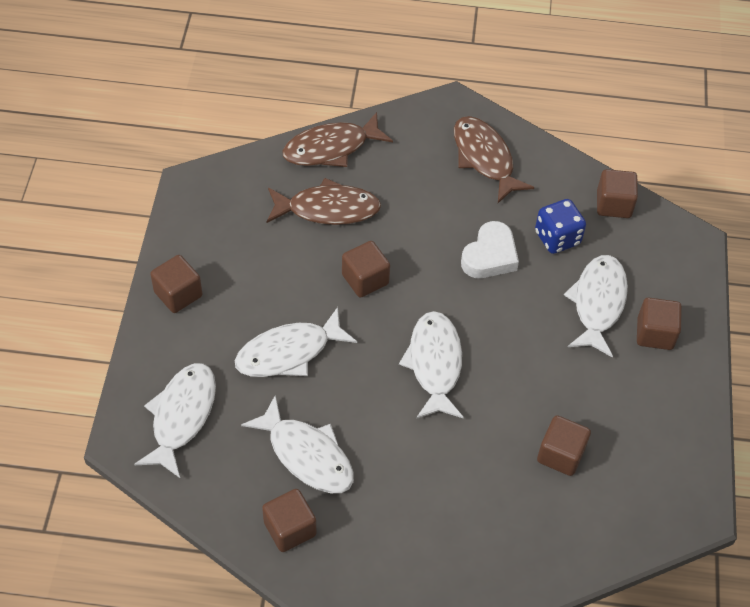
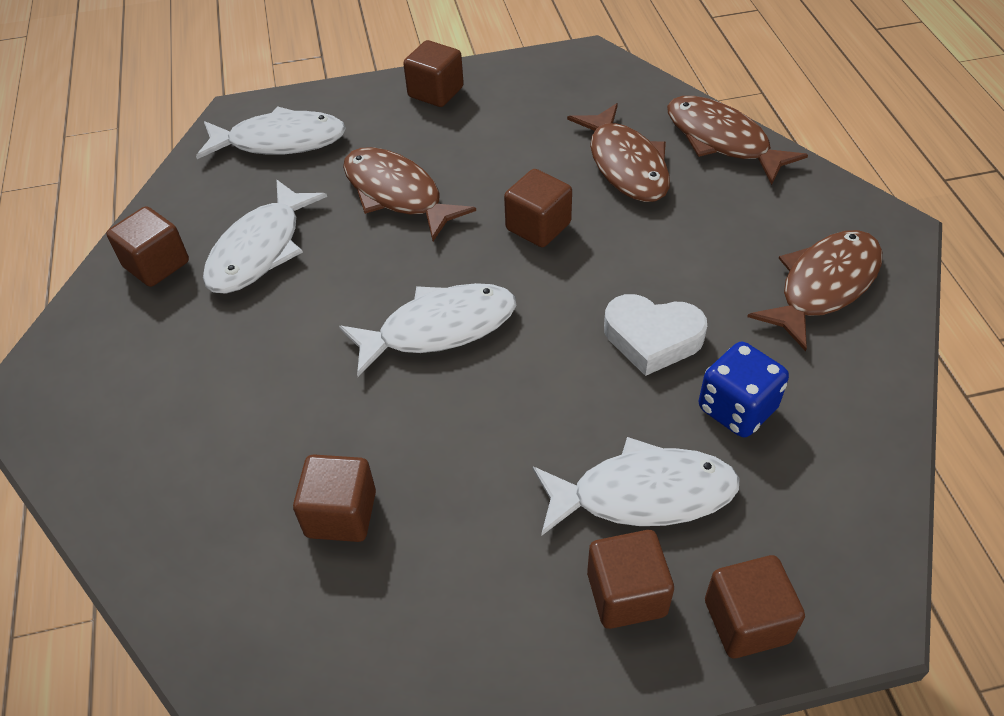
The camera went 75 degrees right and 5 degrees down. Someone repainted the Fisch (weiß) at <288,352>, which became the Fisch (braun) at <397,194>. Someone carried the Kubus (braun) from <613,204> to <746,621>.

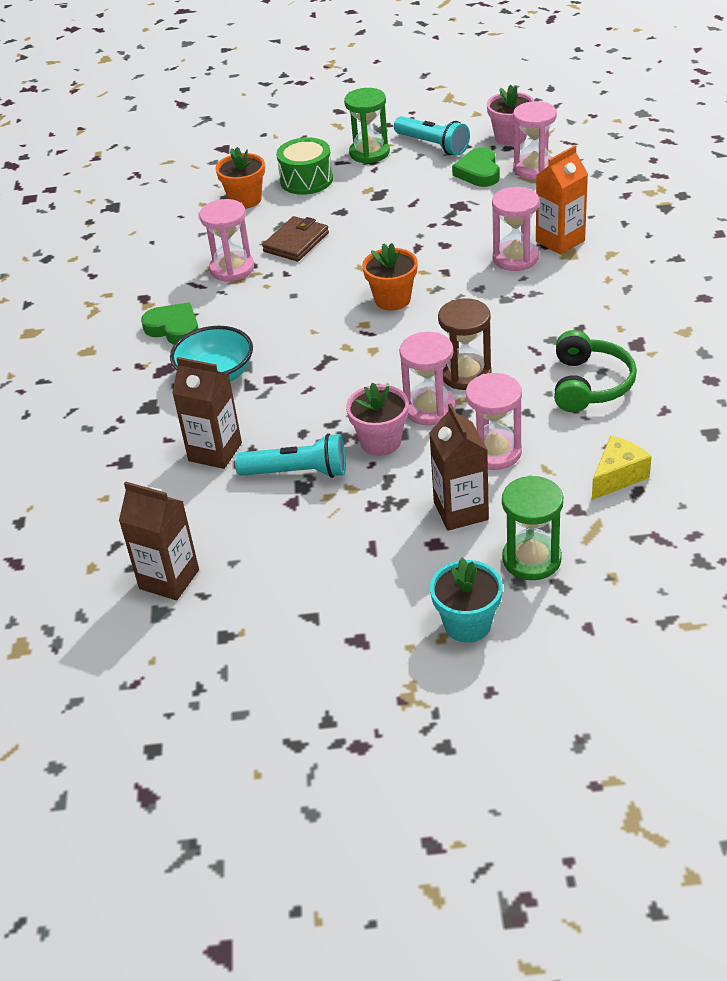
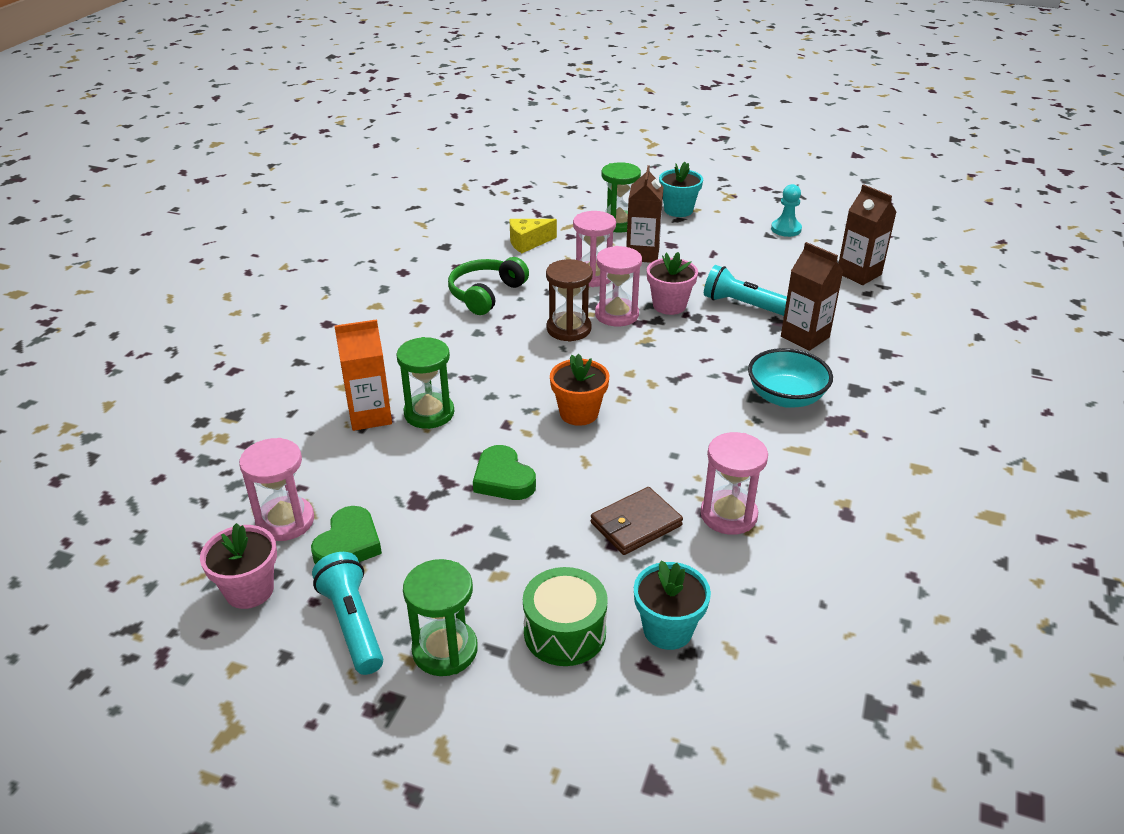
The camera went 160 degrees left and 5 degrees down. Someone carried the Herz (grün) from <174,328> to <503,479>. Someone repainted the Blumentopf (orange) at <245,200>, which became the Blumentopf (türkis) at <667,630>. Someone repainted the Sanduhr (rosa) at <515,258>, which became the Sanduhr (grün) at <429,413>. Someone put down the Bauer (türkis) at <786,229>.

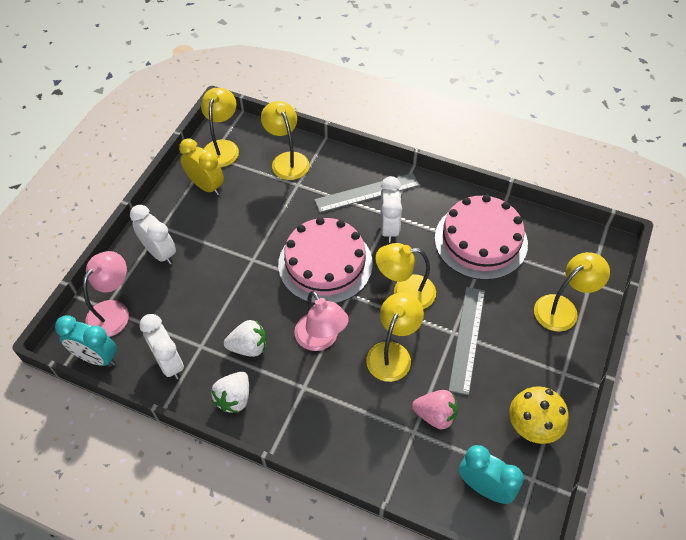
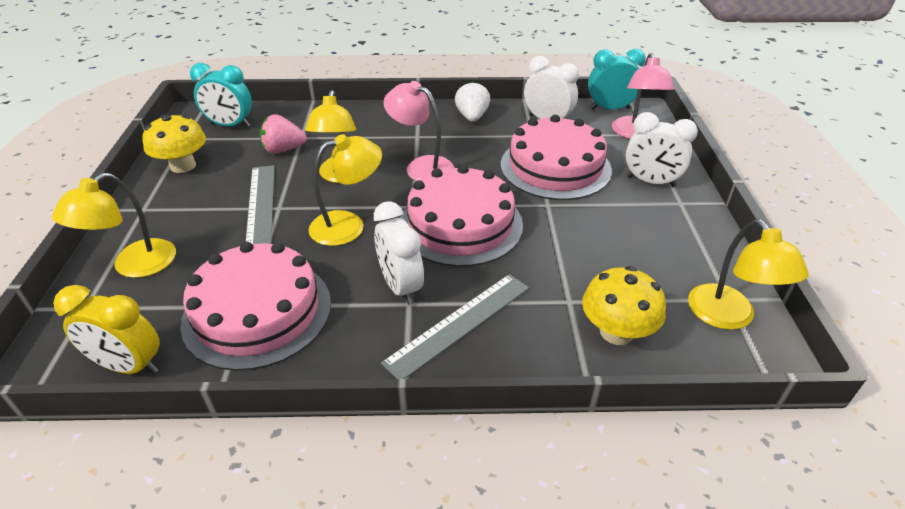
The camera went 155 degrees right and 15 degrees down. Someone carried the Wecker (gelb) from <206,186> to <129,366>. Someone took away the Erdbeere (weiß) at <248,347>. Someone swapped the Lampe (gelb) at <287,160> for the Pilz (gelb) at <616,332>. Someone put down the Kuchen (rosa) at <555,167>.

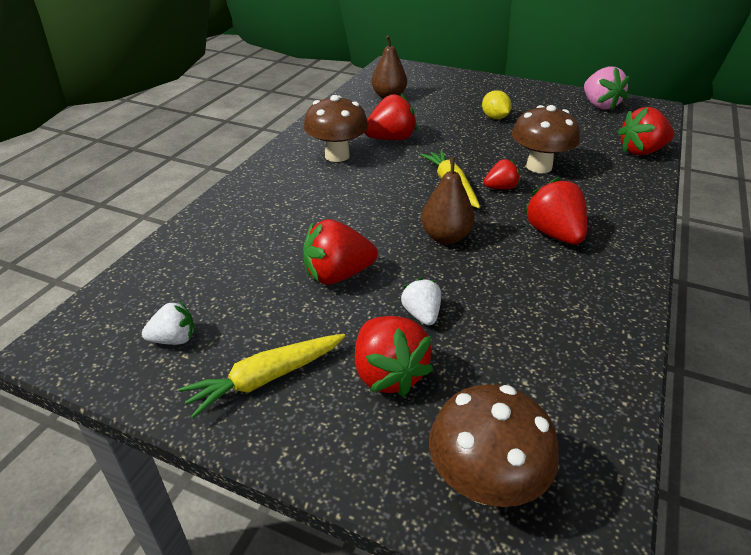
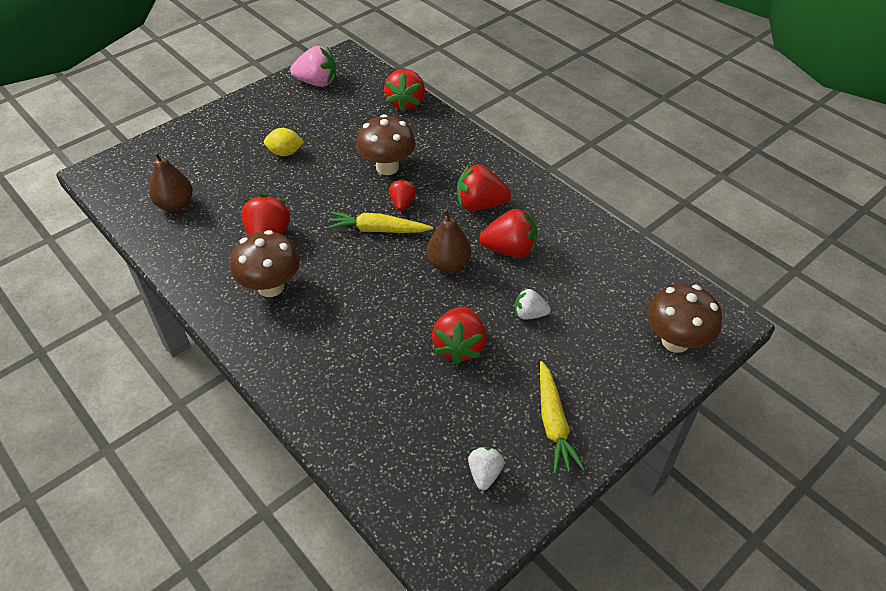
The camera went 65 degrees left and 10 degrees up. Someone carried the Erdbeere (rot) from <388,374> to <510,250>.

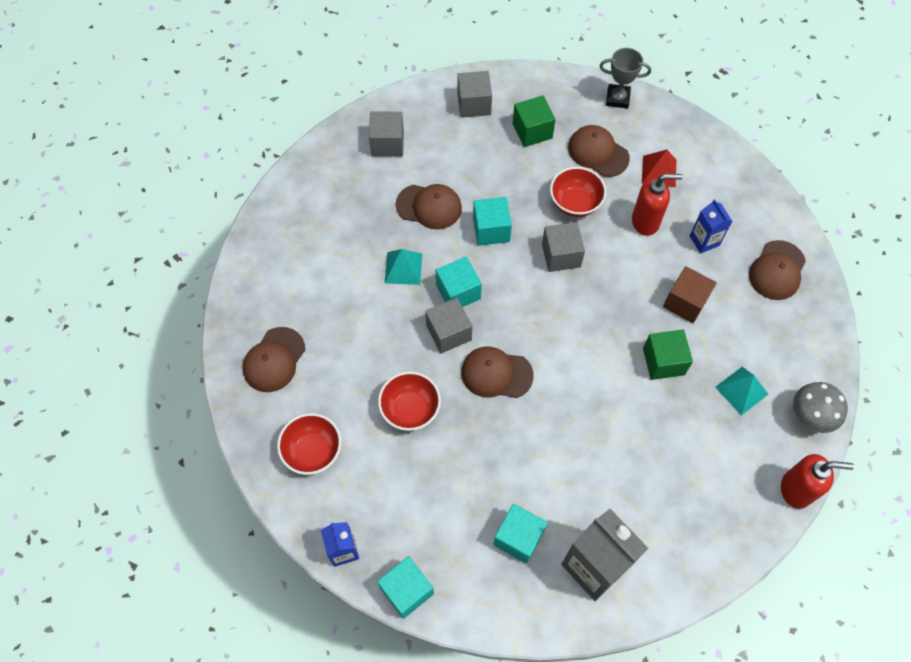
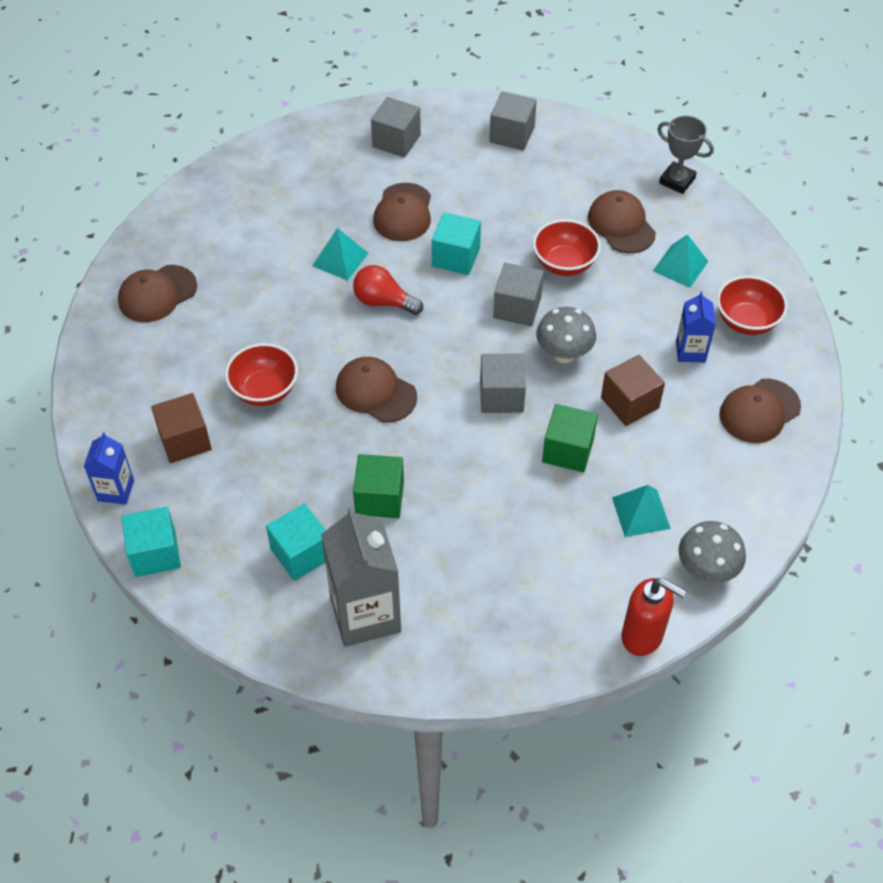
The camera went 25 degrees right and 10 degrees down. Someone carried the Schüssel (rot) from <313,451> to <746,321>. Someone rotated the Kappe (braun) at <429,206> by 60 degrees clockwise. Someone carried the Kubus (grau) from <448,333> to <501,396>. Someone swapped the Kubus (türkis) at <458,292> for the Glühbirne (rot) at <383,302>. Someone carried the Kubus (grün) from <532,131> to <379,498>. Someone took away the Seifenspender (rot) at <645,222>. Someone repainted the Pyramide (rot) at <659,171>, which became the Pyramide (türkis) at <680,266>. Someone put down the Kubus (braun) at <185,440>. Someone put down the Pilz (grau) at <563,354>.

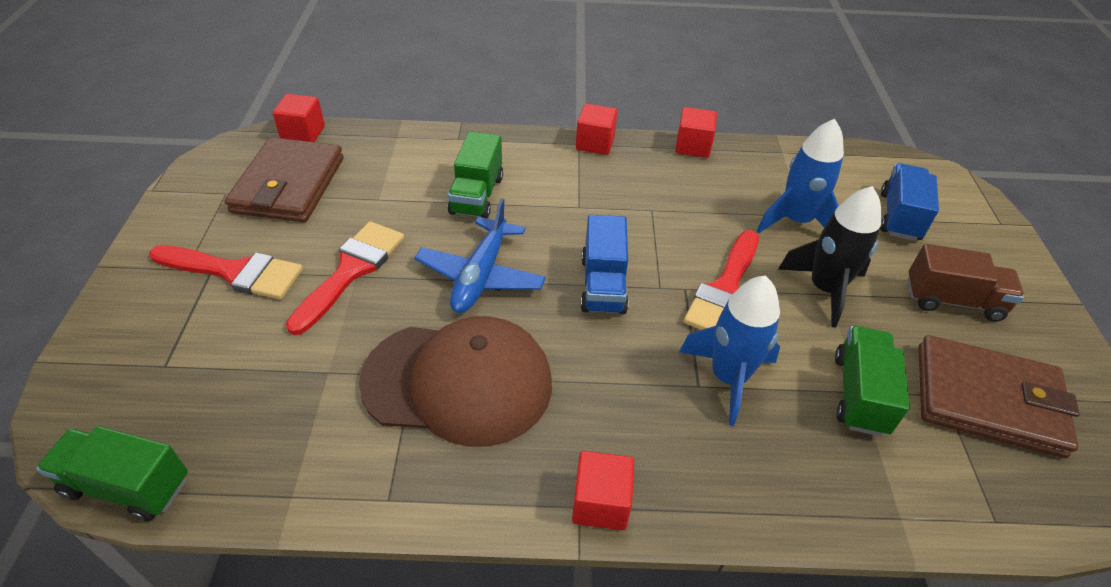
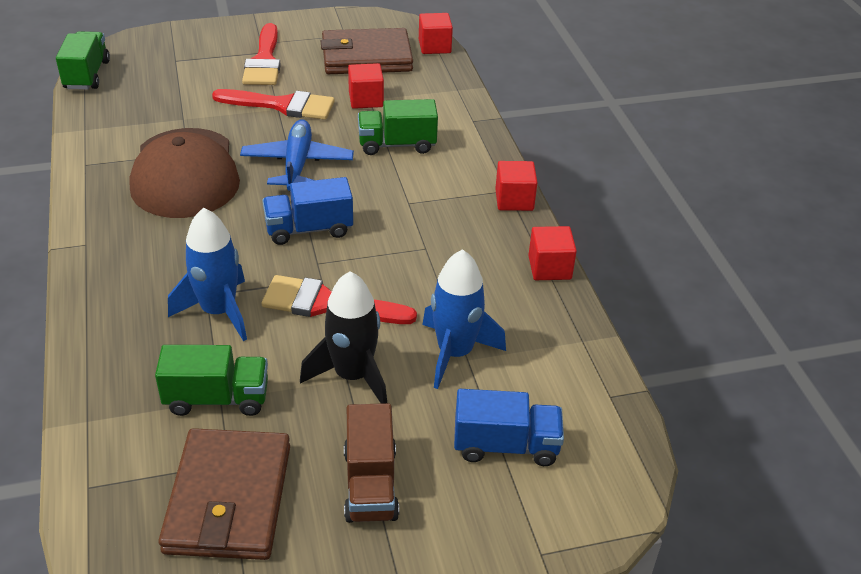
The camera went 75 degrees right and 5 degrees down. Someone rotated the Flugzeug (blau) at <481,276> by 90 degrees clockwise. Someone carried the Kubus (rot) from <600,503> to <366,99>.

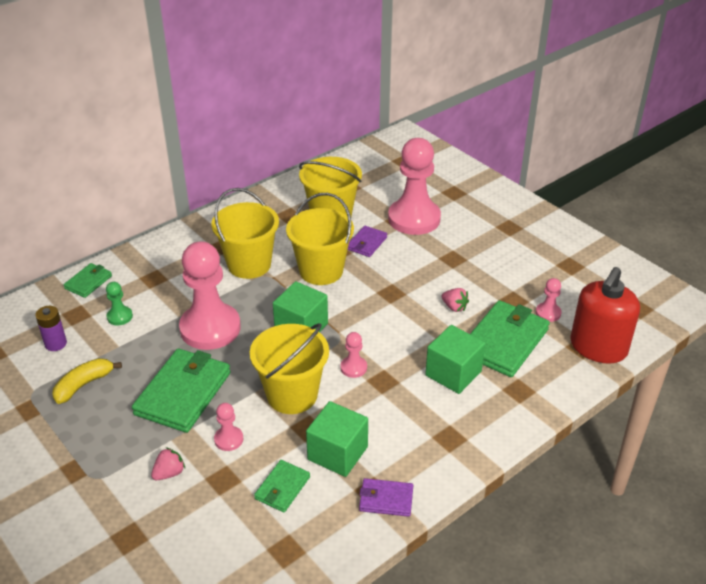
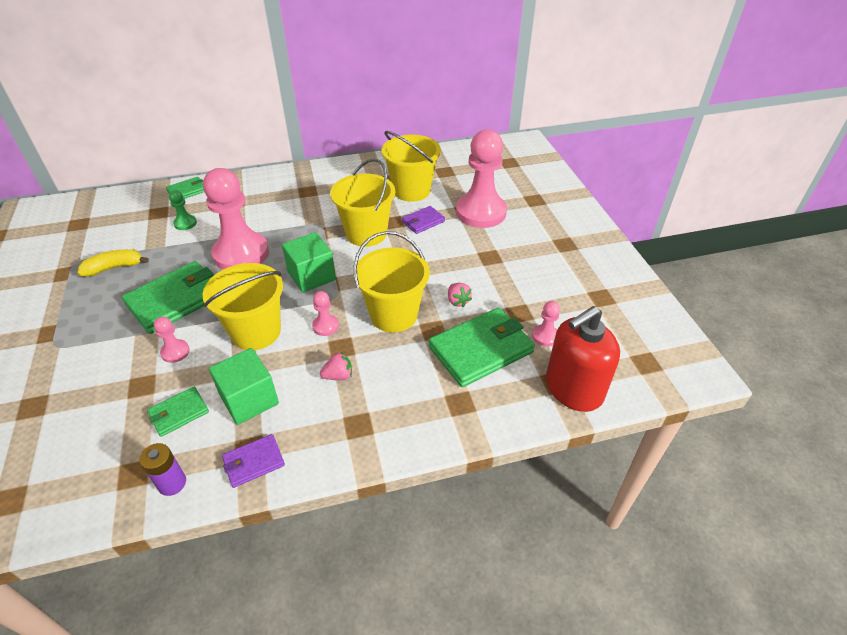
The camera went 25 degrees right and 5 degrees up. Someone carried the Batterie (lila) from <55,344> to <172,483>. Someone carried the Erdbeere (rosa) from <169,473> to <338,376>. Someone carried the Eimer (gelb) from <249,264> to <393,315>. Someone rotated the Geldbörse (lila) at <386,499> by 60 degrees counterclockwise. Someone took away the Kubus (grün) at <453,373>.

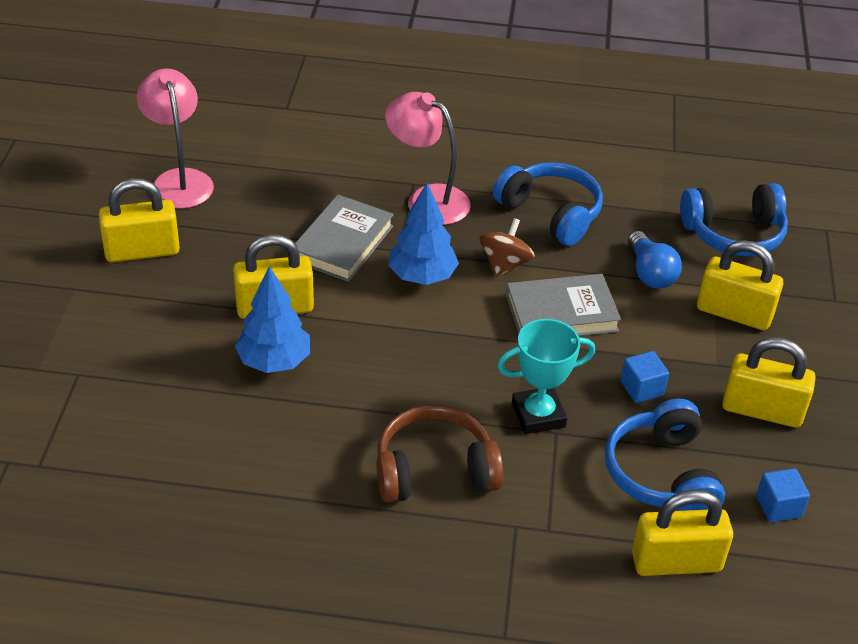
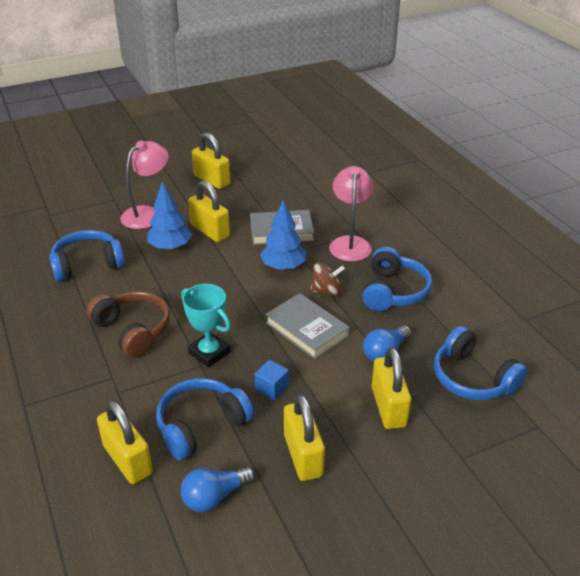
The camera went 60 degrees right and 5 degrees down. Someone carried the Lampe (rosa) from <179,180> to <147,214>. Someone swapped the Kubus (blau) at <778,506> for the Glühbirne (blau) at <215,496>. Someone put down the Kopfhörer (blau) at <87,264>.

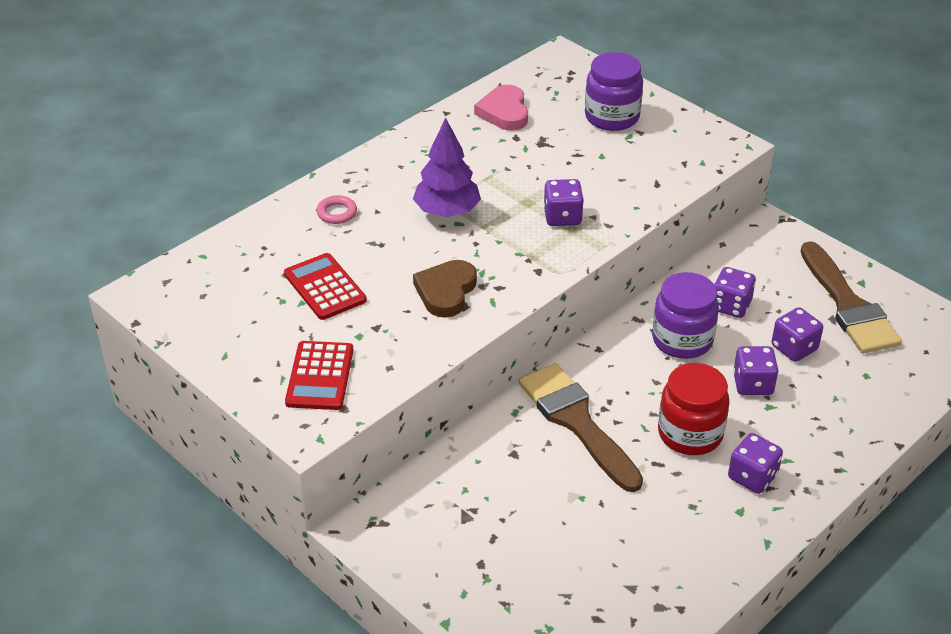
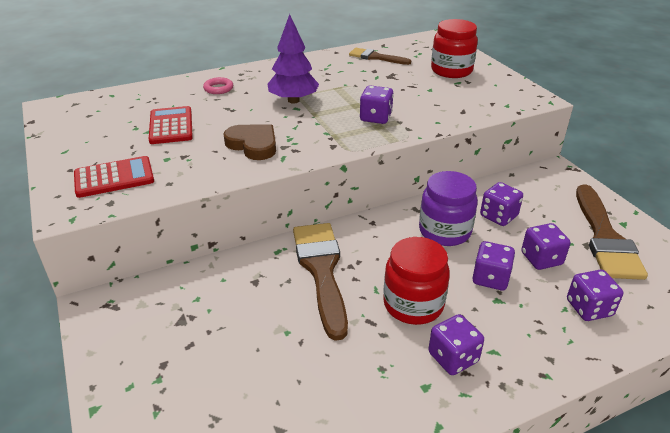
The camera went 20 degrees right and 5 degrees down. Someone rotated the Taschenrechner (rot) at <320,376> by 135 degrees counterclockwise. Someone rotated the Herz (braun) at <446,291> by 90 degrees clockwise. Someone swapped the Herz (rosa) at <504,112> for the Pinsel (braun) at <375,57>. Someone repainted the Einmachglas (lila) at <612,117>, which became the Einmachglas (rot) at <451,71>. Someone put down the Spielwürfel (lila) at <589,308>.

